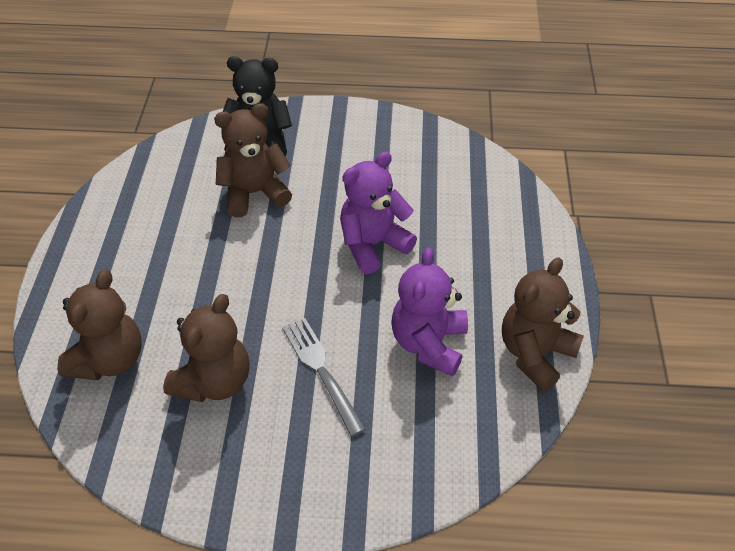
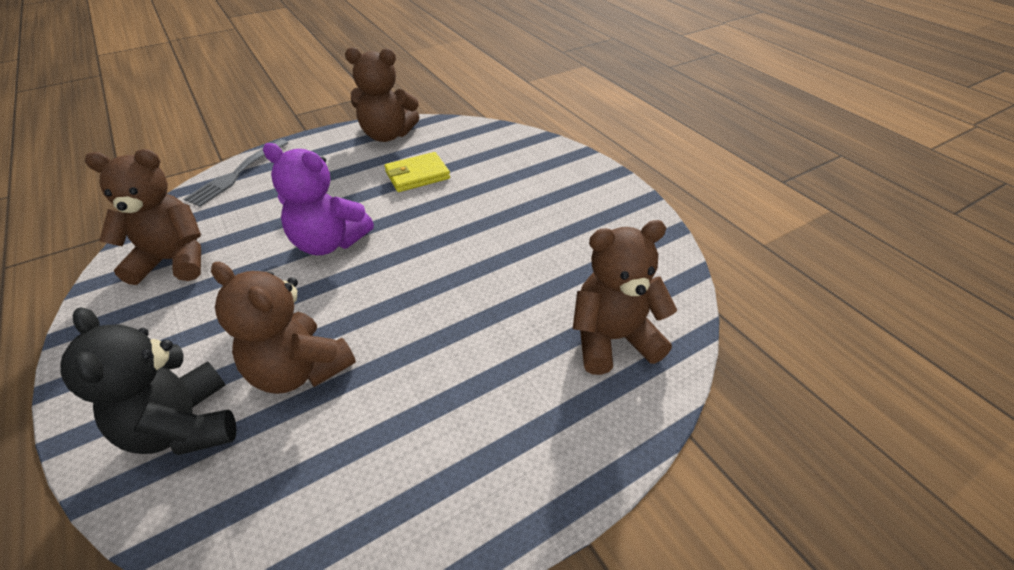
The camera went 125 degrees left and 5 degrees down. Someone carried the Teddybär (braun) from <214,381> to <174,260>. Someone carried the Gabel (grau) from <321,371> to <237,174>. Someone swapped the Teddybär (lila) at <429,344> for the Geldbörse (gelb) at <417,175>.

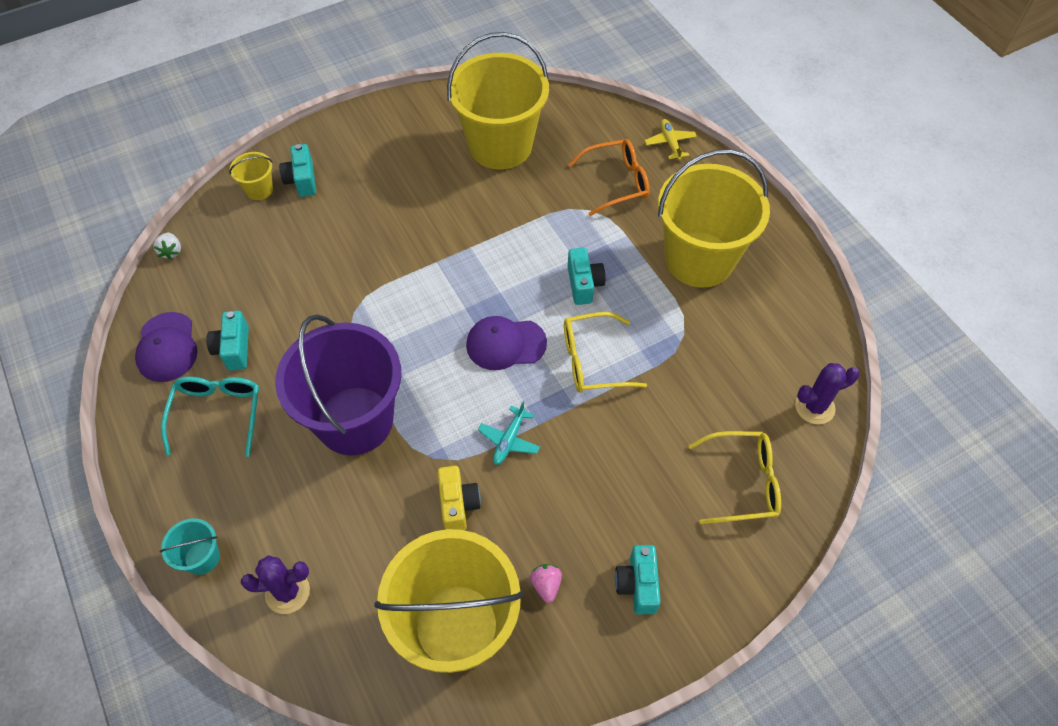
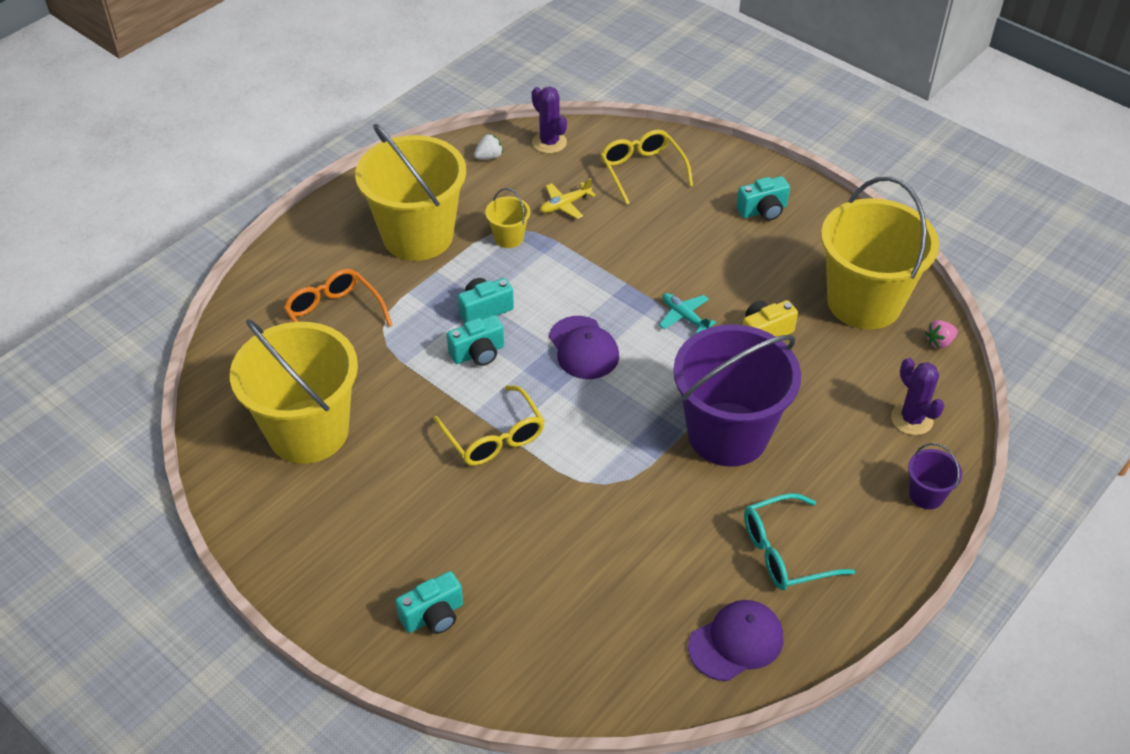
The camera went 110 degrees left and 10 degrees down. Someone carried the Erdbeere (weiß) from <171,251> to <489,157>. Someone repainted the Eimer (türkis) at <202,557>, which became the Eimer (lila) at <926,495>. Someone carried the Kamera (türkis) from <234,349> to <478,353>. Someone carried the Eimer (gelb) from <259,190> to <508,238>. Someone rotated the Flugzeug (türkis) at <509,440> by 135 degrees counterclockwise. Someone carried the Erdbeere (rosa) from <546,585> to <939,342>. Someone carried the Brille (gelb) from <593,361> to <493,436>. Someone carried the Flugzeug (gelb) from <670,143> to <565,205>.

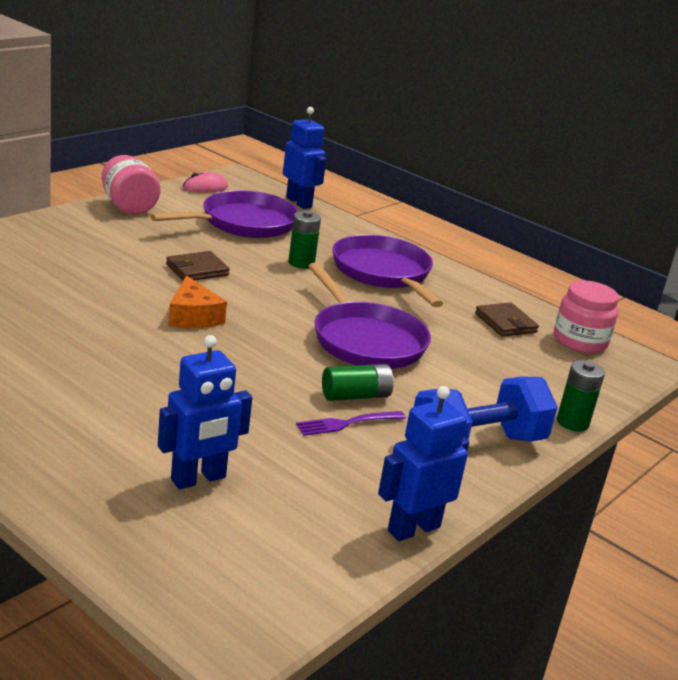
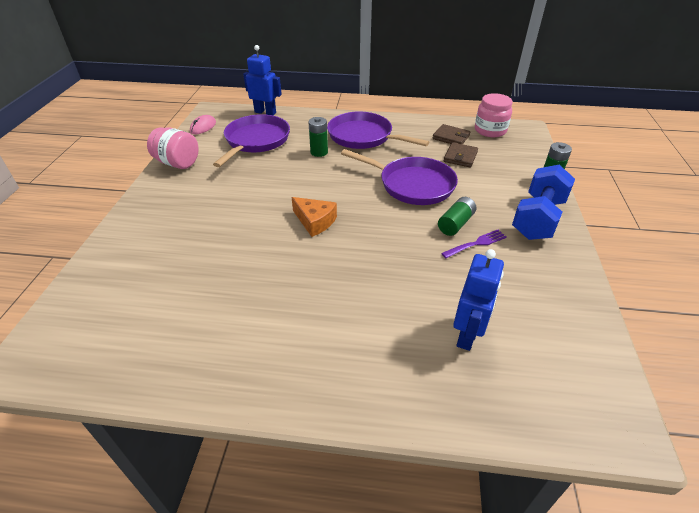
The camera went 30 degrees left and 15 degrees up. Someone carried the Geldbörse (braun) from <197,270> to <460,157>. Someone rotated the Gabel (lila) at <347,423> by 150 degrees counterclockwise. Someone took away the Roboter (blau) at <413,528>.

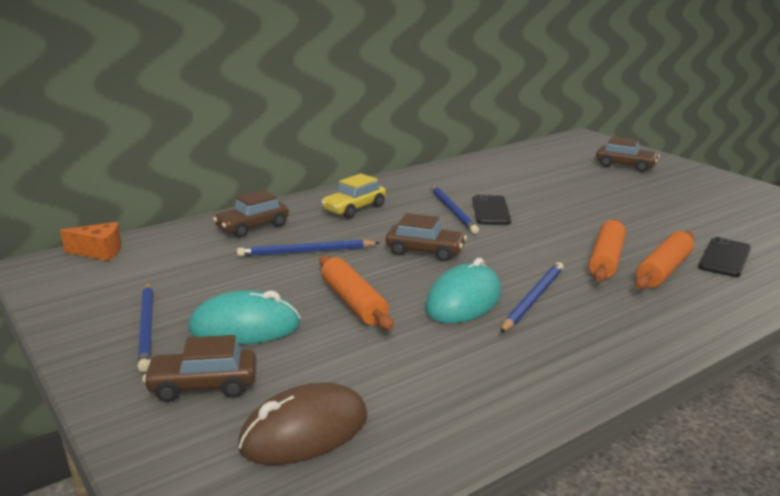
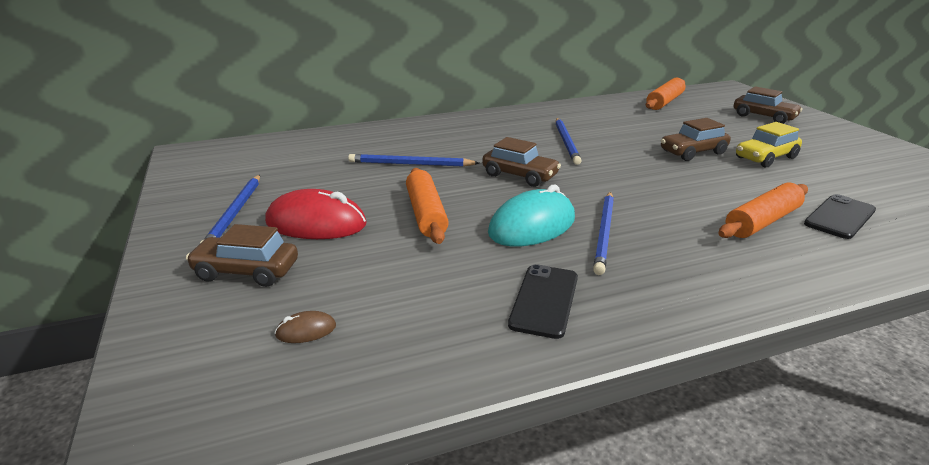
The camera went 15 degrees right and 5 degrees up. Someone took away the Käse (orange) at <99,252>. Someone repainted the Computermaus (türkis) at <245,327>, which became the Computermaus (rot) at <316,223>. Someone carried the Auto (braun) from <252,227> to <693,152>. Someone scaled the Computermaus (braun) at <304,431> by 0.43. Someone carried the Auto (gelb) from <354,209> to <765,158>. Someone carried the Handy (schwarz) from <490,211> to <544,300>. Someone rotated the Bleistift (blau) at <533,299> by 150 degrees clockwise. Someone carried the Nudelholz (orange) from <606,259> to <665,102>.

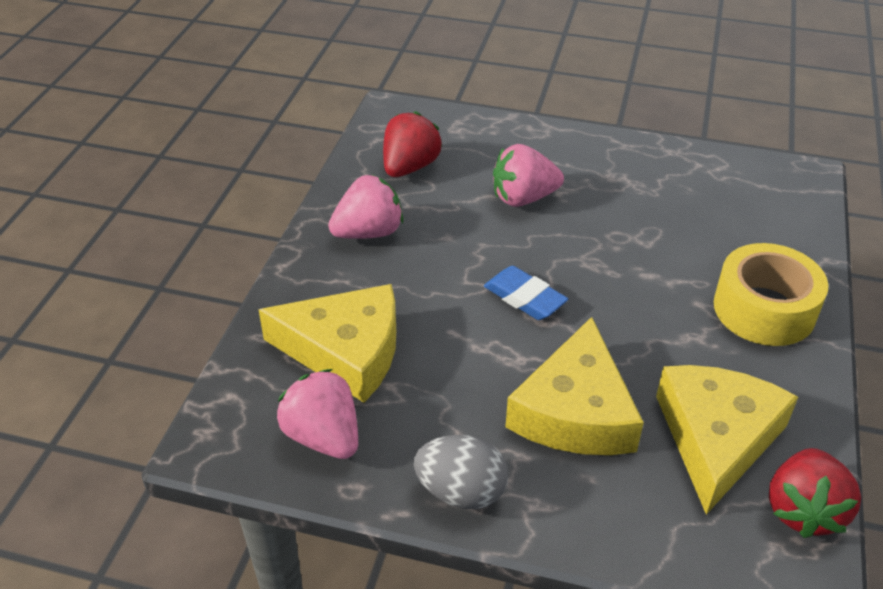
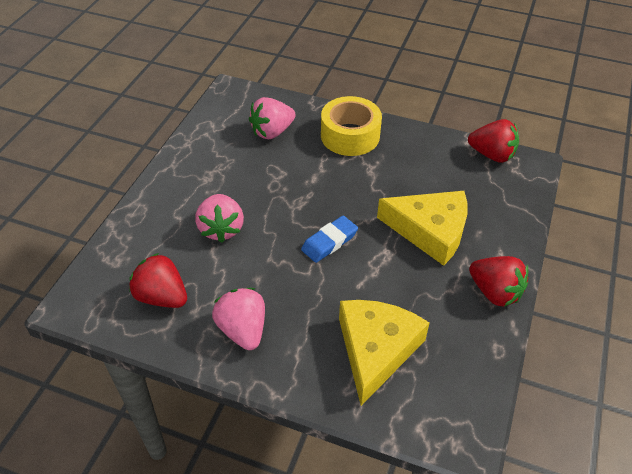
The camera went 85 degrees left and 5 degrees up. Someone carried the Erdbeere (rosa) from <323,437> to <272,132>. Someone swapped the Ei (grau) at <461,492> for the Erdbeere (rot) at <494,292>. Someone took away the Käse (gelb) at <716,438>.

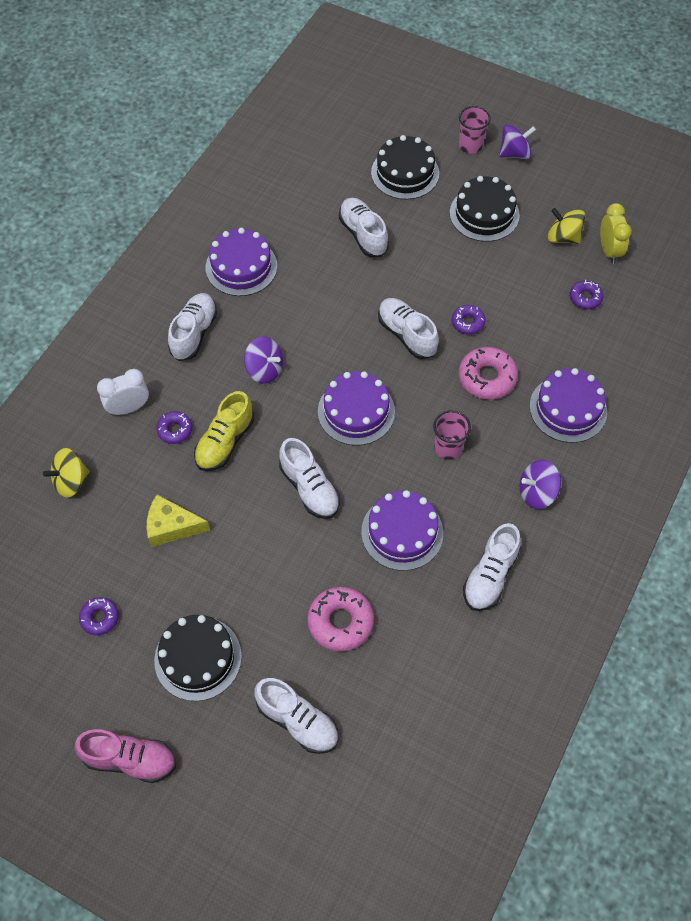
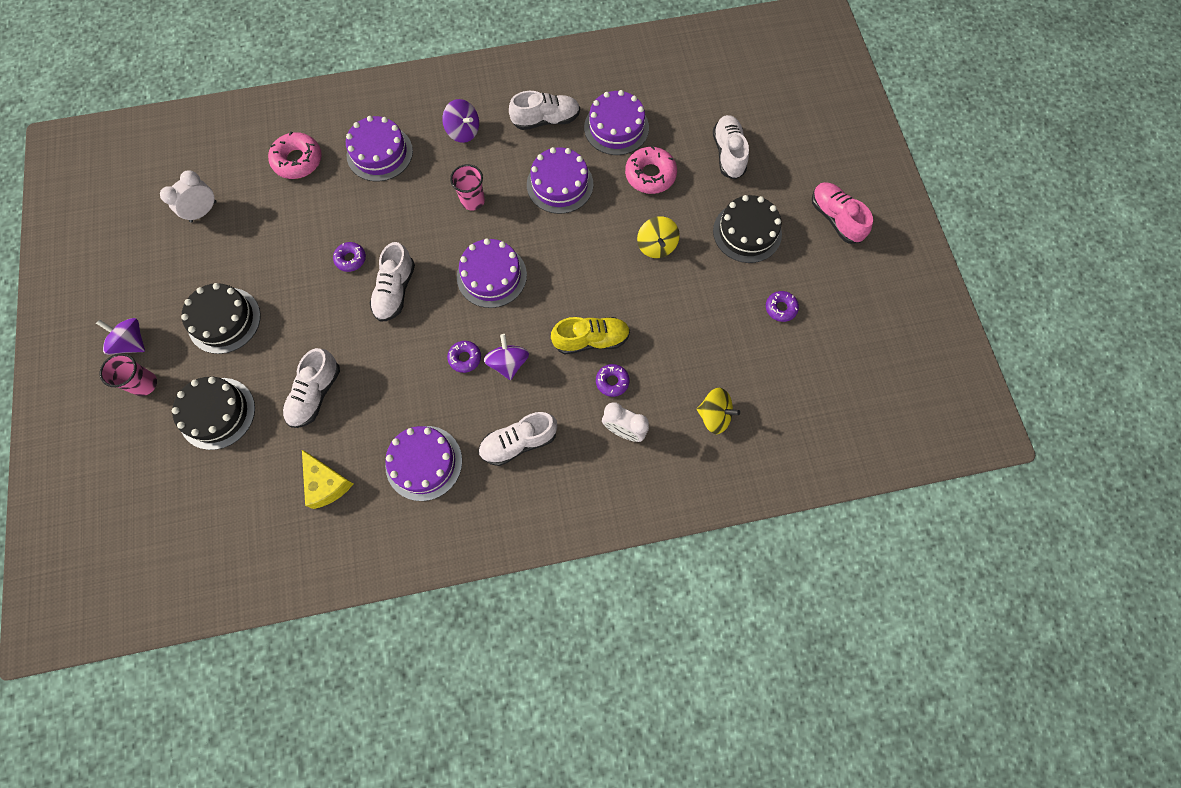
The camera went 130 degrees left and 10 degrees up. Someone carried the Käse (gelb) from <172,526> to <326,483>. Someone took away the Schuh (weiß) at <309,488>. Someone carried the Donut (rosa) from <487,378> to <298,160>. Someone carried the Kreisel (gelb) from <563,237> to <656,246>. Someone carried the Donut (lila) from <585,298> to <465,358>. Someone repainted the Wecker (gelb) at <609,251>, which became the Wecker (weiß) at <203,212>. Someone put down the Kuchen (lila) at <616,127>.

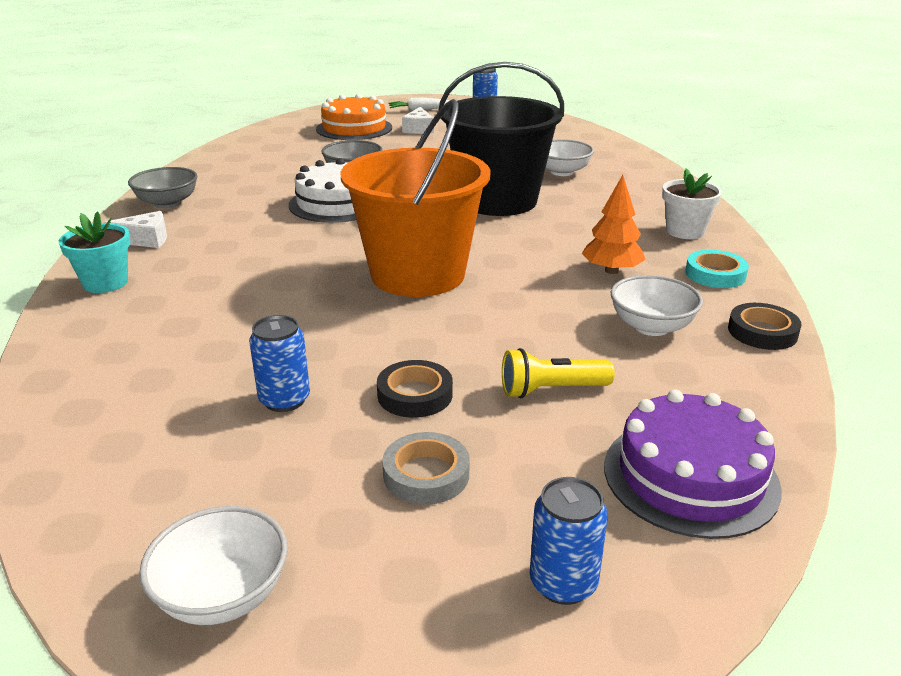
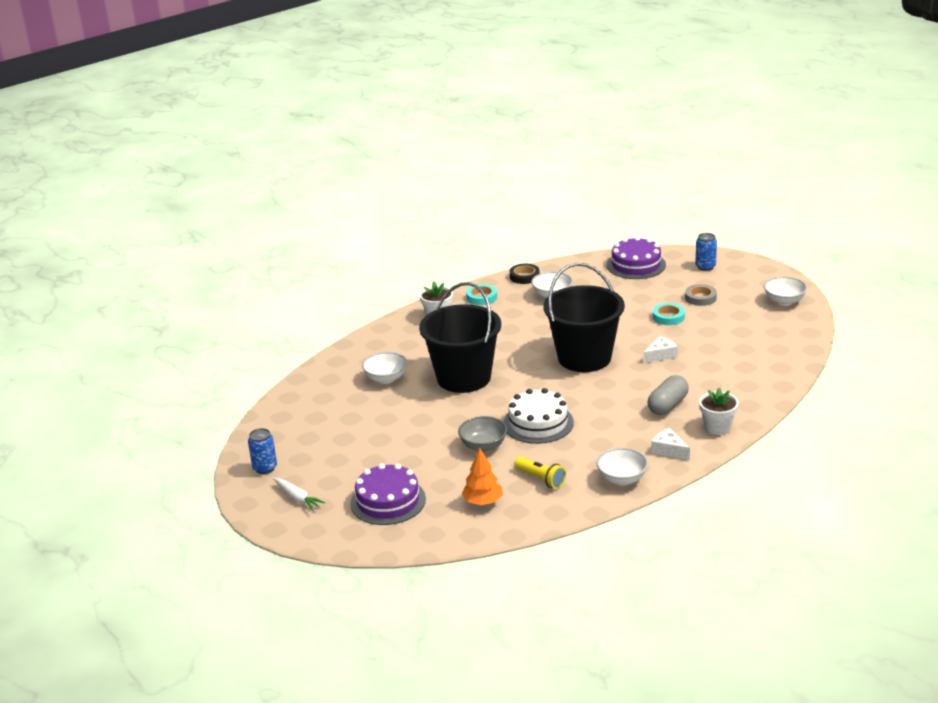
The camera went 125 degrees left and 0 degrees up. Someone repainted the Blumentopf (türkis) at <105,283>, which became the Blumentopf (weiß) at <717,427>. Someone repainted the Schüssel (grau) at <167,203>, which became the Schüssel (weiß) at <622,479>. Someone took away the Dose (blau) at <284,400>. Someone repainted the Kuchen (orange) at <354,128>, which became the Kuchen (lila) at <388,501>. Someone repainted the Eimer (orange) at <417,274>, which became the Eimer (schwarz) at <584,358>. Someone repainted the Klebeband (schwarz) at <415,395>, which became the Klebeband (türkis) at <668,317>. Someone carried the Käse (weiß) from <418,129> to <661,355>. Someone carried the Taschenlampe (gelb) from <551,390> to <541,479>. Someone carried the Baum (orange) from <611,270> to <483,502>. Someone put down the Kapsel (grau) at <667,405>.

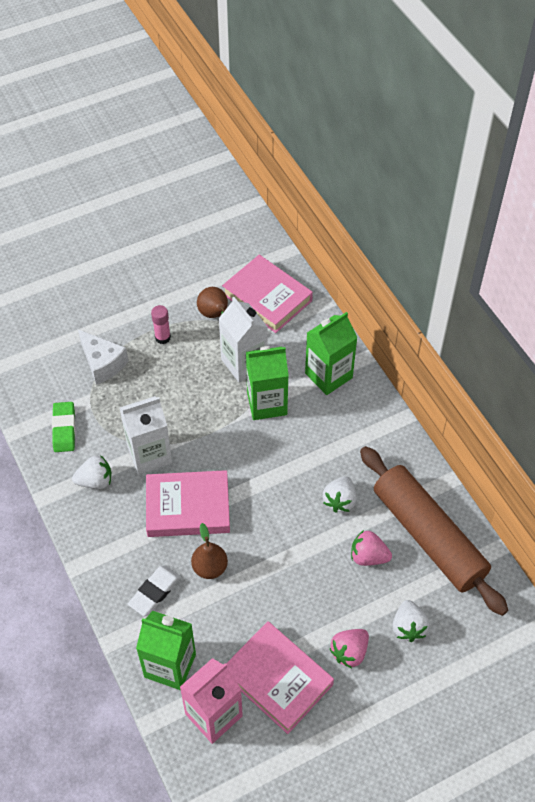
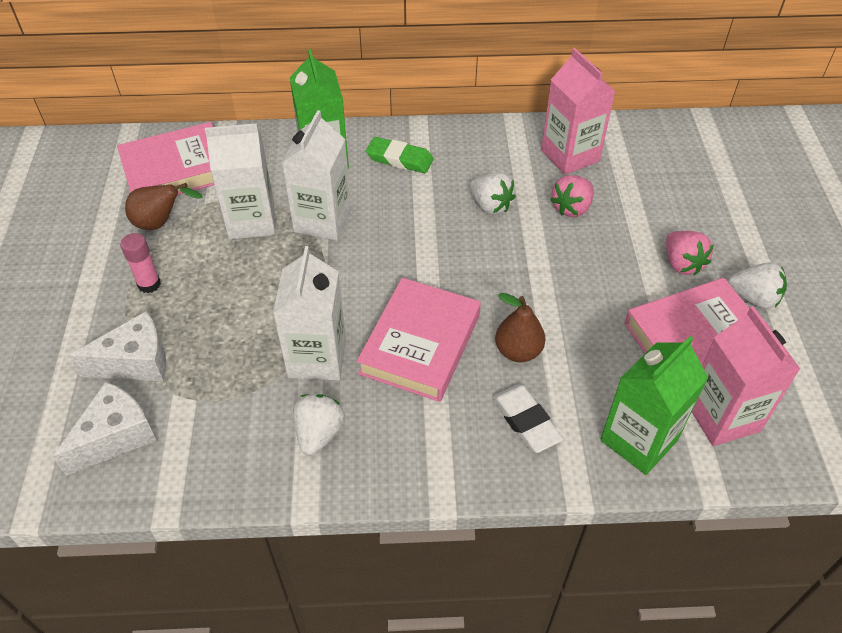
The camera went 65 degrees left and 5 degrees down. Someone carried the Radiergummi (grün) from <64,429> to <399,159>. Someone repainted the Getränkekarton (grün) at <267,403>, which became the Getränkekarton (weiß) at <322,220>. Someone swapped the Nudelholz (braun) at <428,536> for the Getränkekarton (rosa) at <570,155>. Someone carried the Erdbeere (weiß) from <408,627> to <753,298>. Someone put down the Käse (weiß) at <115,436>.

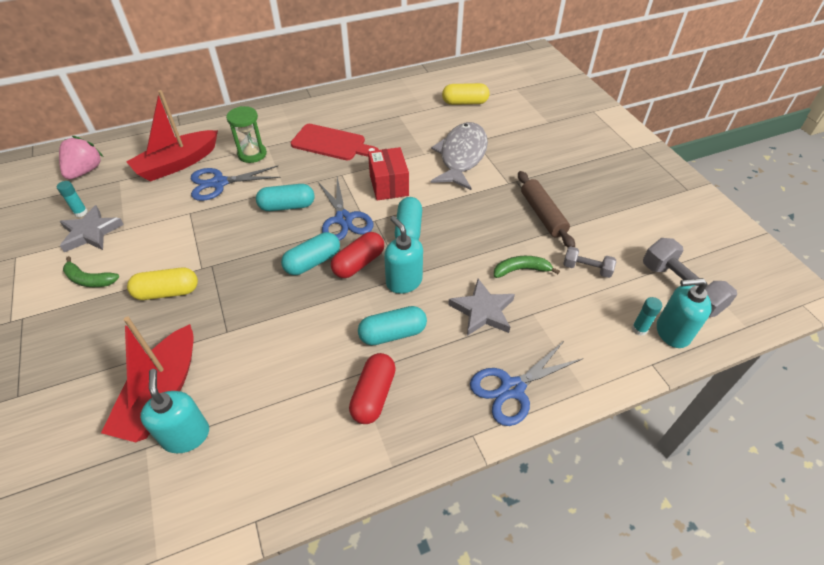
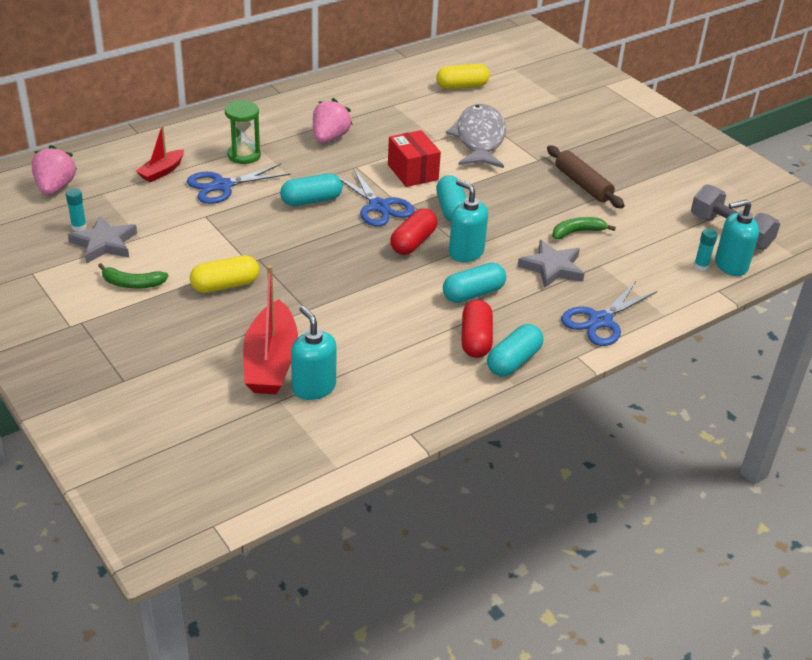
The camera went 15 degrees left and 10 degrees down. Someone scaled the Boot (rot) at <178,164> by 0.55. Someone carried the Kapsel (türkis) from <313,262> to <513,361>. Someone swapped the Schneidebrett (rot) at <331,143> for the Erdbeere (rosa) at <329,138>. Someone took away the Hantel (grau) at <586,269>.

